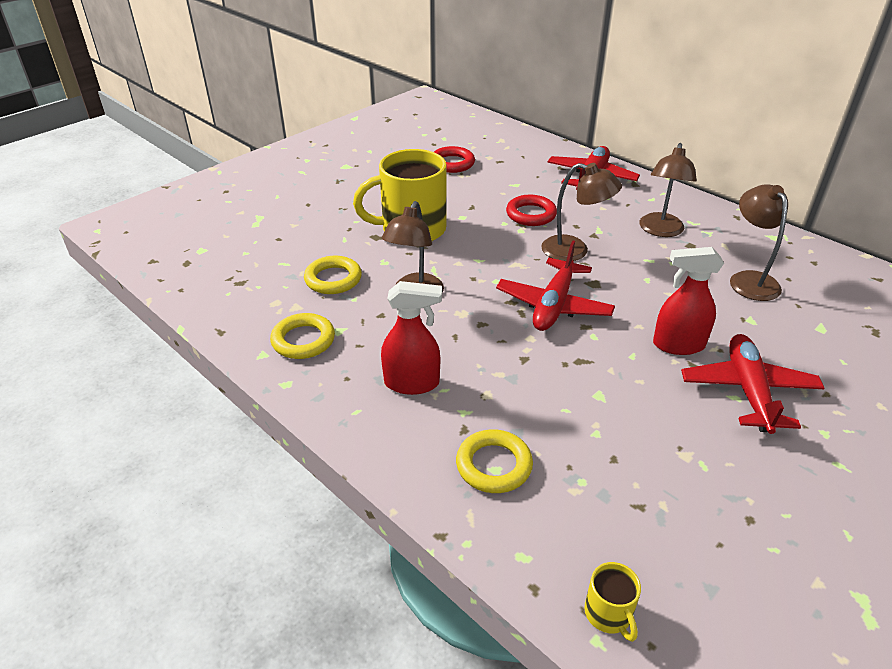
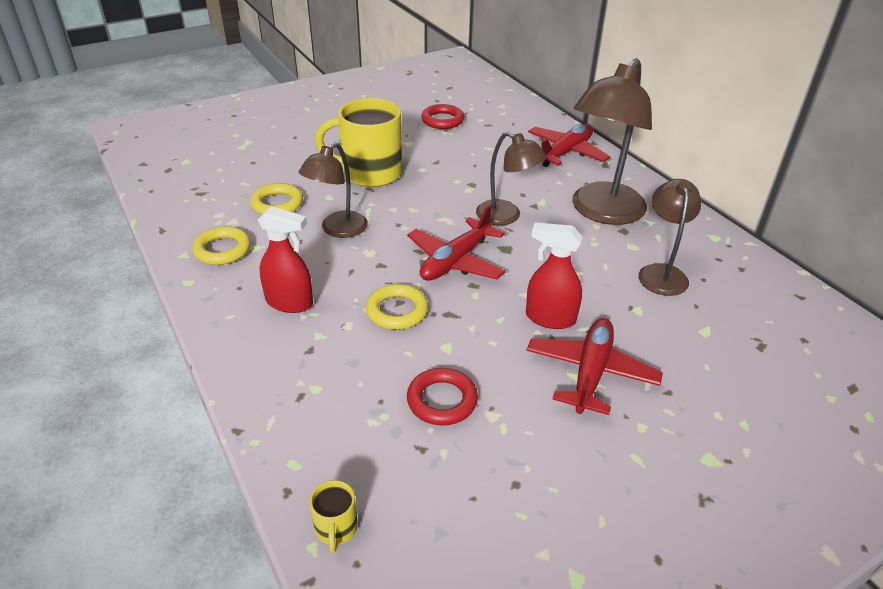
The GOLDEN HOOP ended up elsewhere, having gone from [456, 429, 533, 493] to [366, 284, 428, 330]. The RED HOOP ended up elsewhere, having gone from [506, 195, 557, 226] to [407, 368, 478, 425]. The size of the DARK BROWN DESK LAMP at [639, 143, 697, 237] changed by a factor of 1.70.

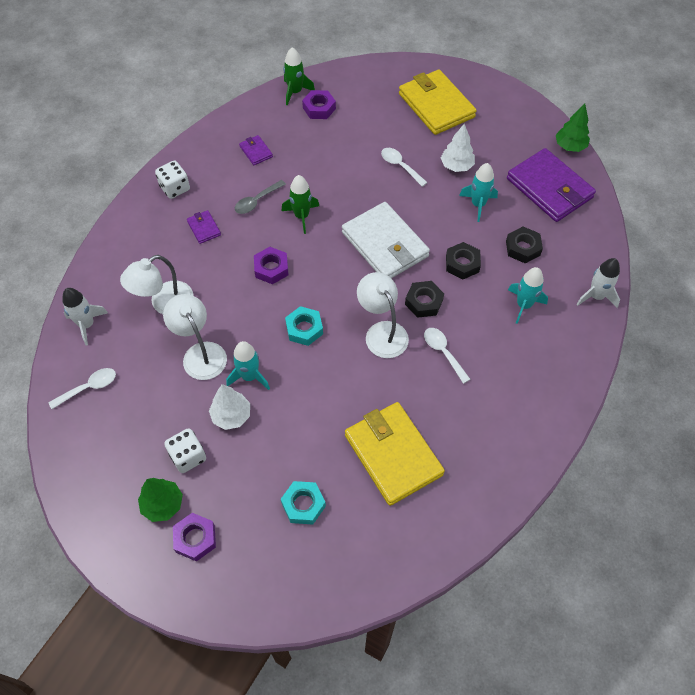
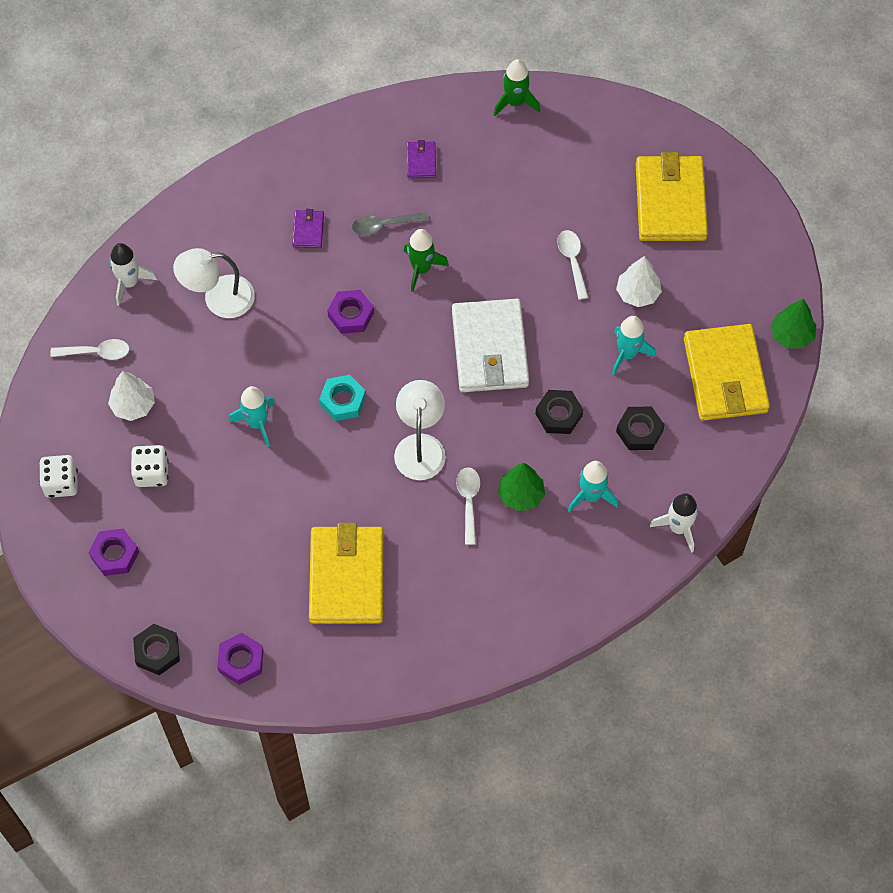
The second view lost the WHITE DESK LAMP at [163, 294, 227, 380]. The second view lost the TEAL HEX NUT at [281, 481, 326, 524]. The LEAF-GREEN TOY TREE ended up elsewhere, having gone from [138, 478, 183, 522] to [498, 463, 545, 512]. The WHITE DIE ended up elsewhere, having gone from [155, 161, 190, 199] to [39, 455, 78, 498]. The WHITE TOY TREE ended up elsewhere, having gone from [209, 384, 250, 430] to [108, 371, 155, 421]. The VIOLET HEX NUT ended up elsewhere, having gone from [302, 90, 336, 119] to [217, 633, 263, 685]. The JET-BLACK HEX NUT ended up elsewhere, having gone from [405, 281, 444, 318] to [133, 624, 180, 675]. What was the VIOLET WALLET at [507, 148, 596, 222] turned into the GOLDEN WALLET at [684, 324, 770, 421].

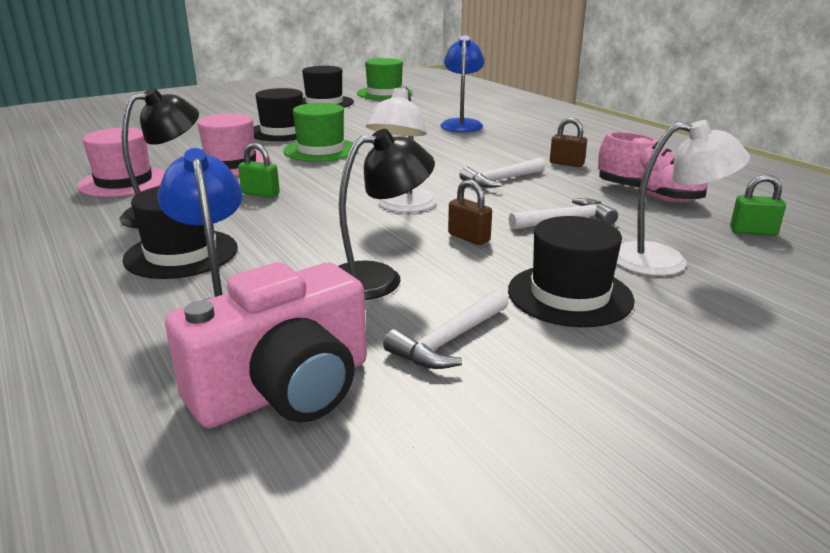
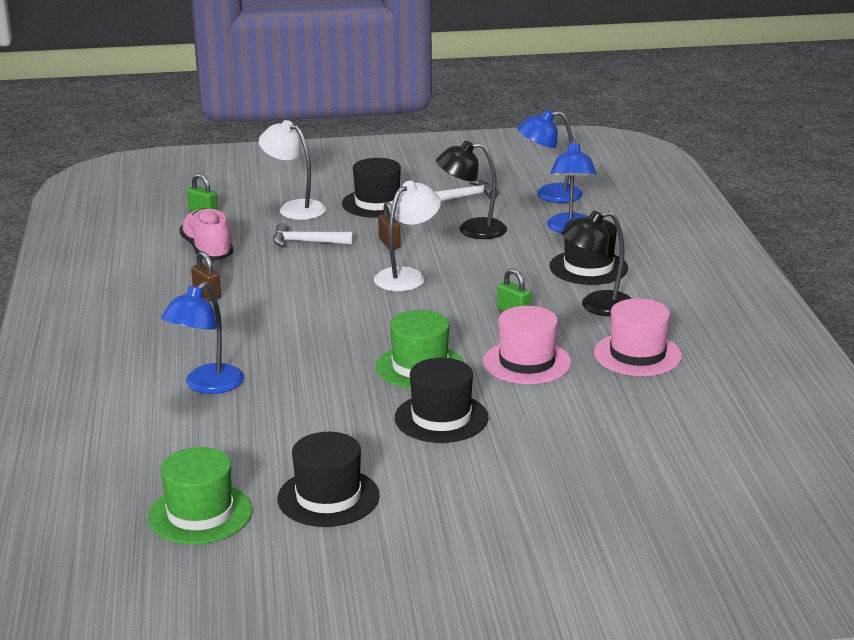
The second view lost the WHITE HAMMER at [459, 158, 545, 188]. Where the ROSE-PINK PHOTO CAMERA stood at [165, 262, 367, 428], the COBALT DESK LAMP came to stand at [517, 110, 583, 203].

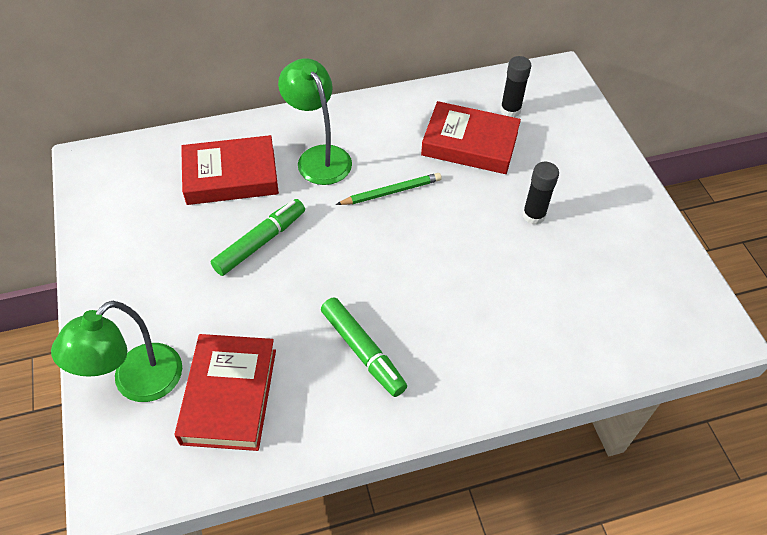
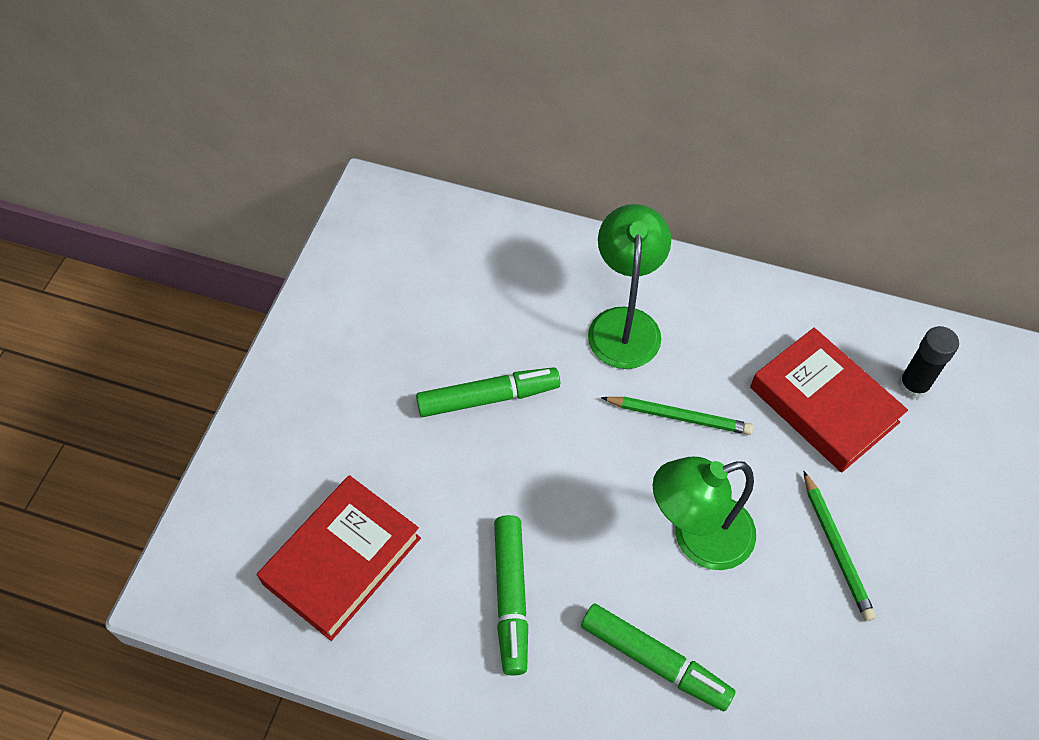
The second view lost the RED BOOK at [181, 135, 279, 205]. The second view gained the LEAF-GREEN MARKER PEN at [581, 603, 736, 712]. The LEAF-GREEN DESK LAMP ended up elsewhere, having gone from [51, 301, 182, 402] to [653, 457, 756, 570]. Where the JET-BLACK STICK OF GLUE stood at [523, 162, 559, 225], the LEAF-GREEN WOODEN PENCIL came to stand at [804, 471, 876, 621].

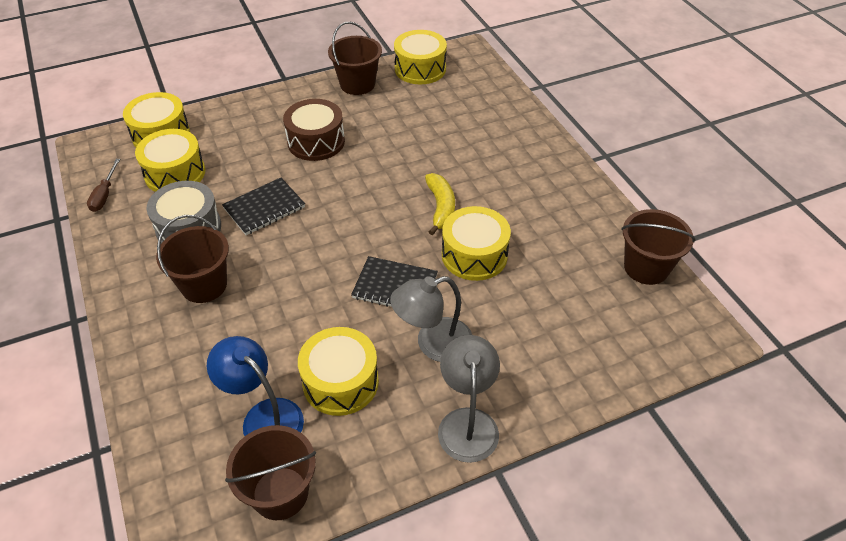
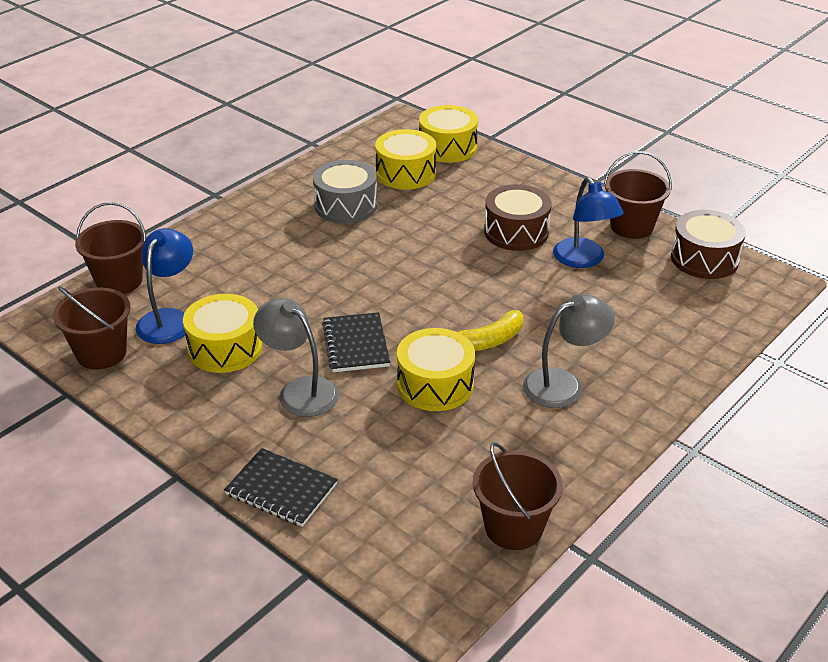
The second view lost the DARK BROWN FLAT SCREWDRIVER at [87, 159, 120, 212]. The second view gained the COBALT DESK LAMP at [553, 177, 624, 268]. The DARK BROWN PAIL ended up elsewhere, having gone from [156, 215, 229, 303] to [75, 202, 146, 294]. The JET-BLACK NOTEPAD ended up elsewhere, having gone from [222, 178, 305, 235] to [224, 448, 338, 527]. The GREY DESK LAMP ended up elsewhere, having gone from [438, 335, 500, 463] to [523, 295, 615, 408]. What was the GOLDEN TOY DRUM at [394, 30, 447, 84] turned into the DARK BROWN TOY DRUM at [671, 210, 746, 279].

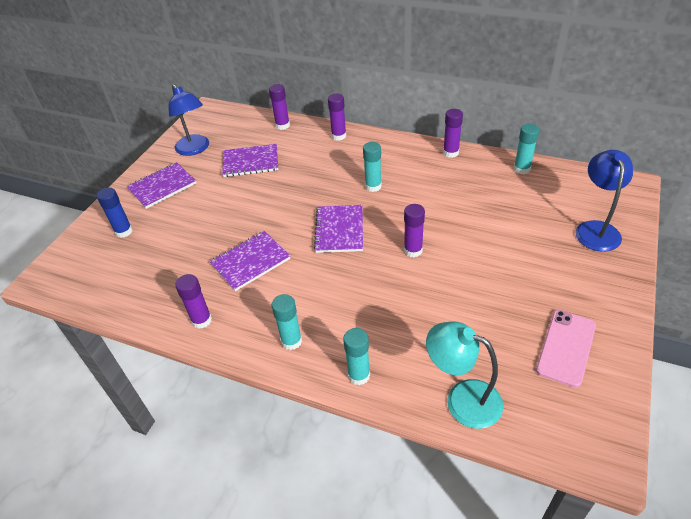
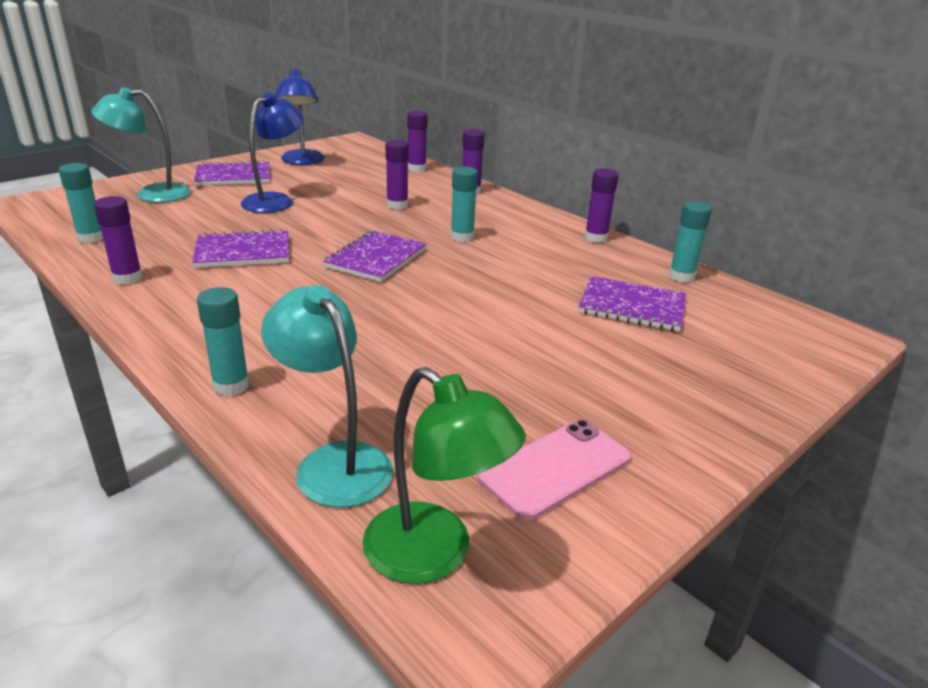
The second view gained the LEAF-GREEN DESK LAMP at [363, 367, 526, 584]. The VIOLET NOTEPAD ended up elsewhere, having gone from [222, 144, 278, 177] to [578, 276, 687, 332]. The TEAL STICK OF GLUE ended up elsewhere, having gone from [272, 294, 302, 350] to [59, 163, 103, 243]. The VIOLET STICK OF GLUE ended up elsewhere, having gone from [404, 204, 425, 257] to [385, 140, 409, 209]. The COBALT DESK LAMP ended up elsewhere, having gone from [576, 150, 633, 252] to [240, 93, 304, 213]. Where the COBALT STICK OF GLUE stood at [96, 187, 133, 238], the TEAL DESK LAMP came to stand at [91, 87, 191, 203].

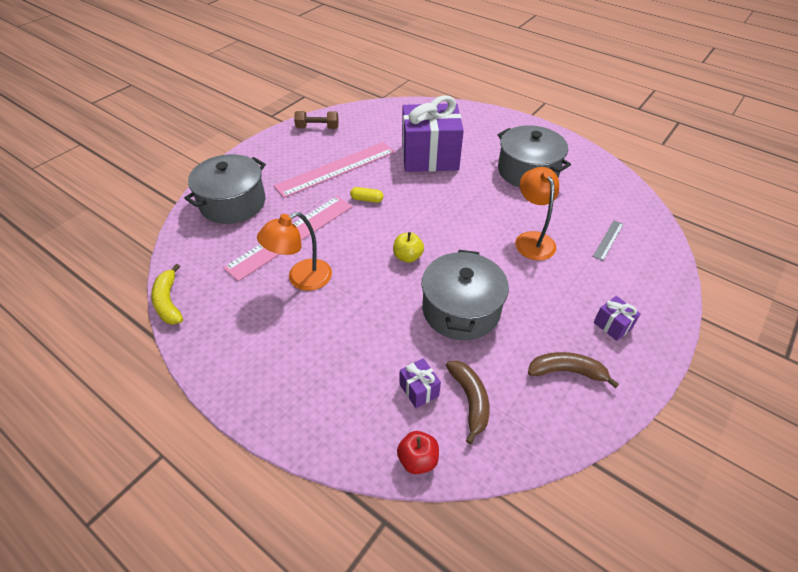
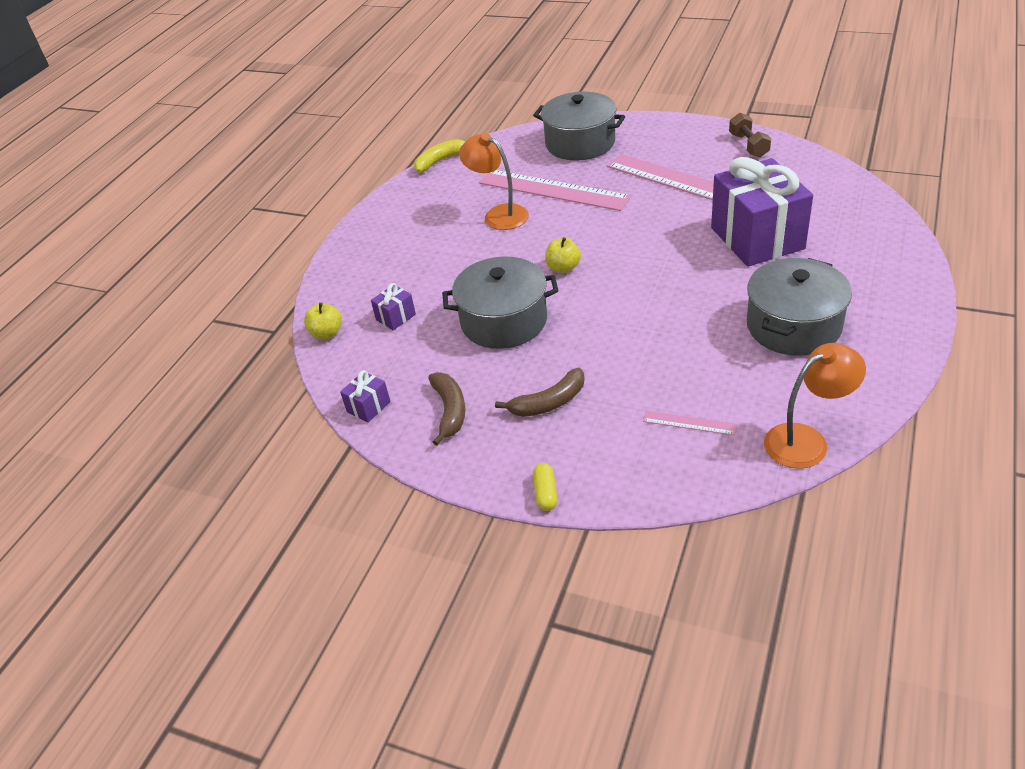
The GOLDEN PILL SHAPE ended up elsewhere, having gone from [350, 187, 383, 203] to [533, 463, 557, 511]. The DARK BROWN TOY BANANA ended up elsewhere, having gone from [446, 360, 490, 444] to [495, 368, 585, 417]. The BRIGHT ORANGE DESK LAMP ended up elsewhere, having gone from [515, 167, 559, 260] to [764, 343, 866, 469]. The VIOLET GIFT ended up elsewhere, having gone from [594, 296, 641, 341] to [340, 370, 390, 423]. What was the RED APPLE FRUIT at [397, 431, 439, 474] turned into the GOLDEN APPLE FRUIT at [304, 303, 342, 340]. What was the GREY MEASURING STICK at [593, 220, 624, 261] turned into the ROSE-PINK MEASURING STICK at [643, 411, 737, 435].

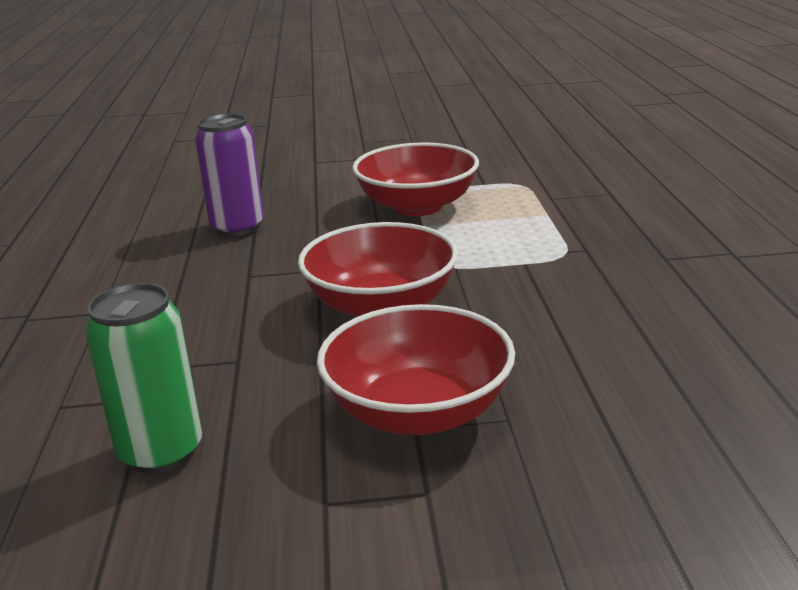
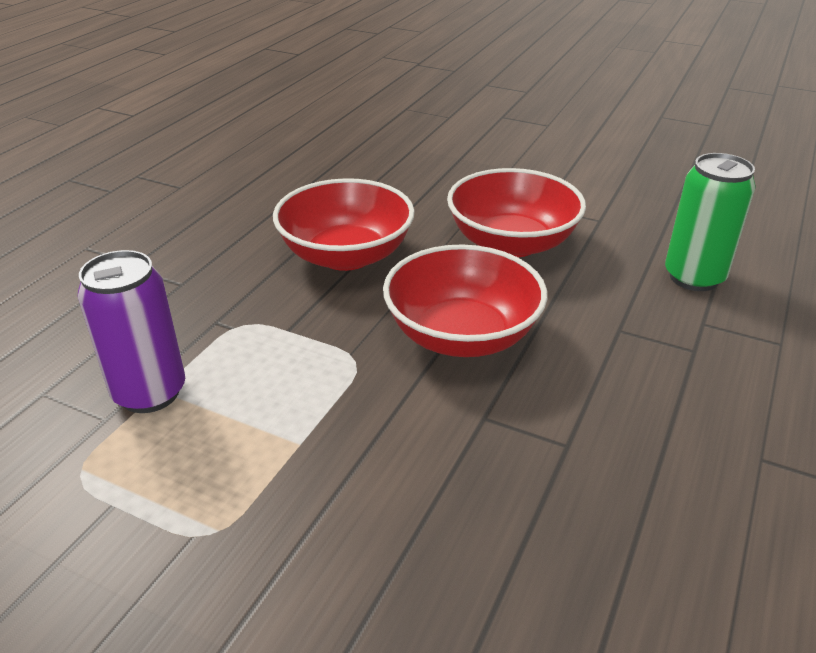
The VIOLET SODA CAN ended up elsewhere, having gone from [195, 113, 264, 237] to [78, 250, 185, 413]. The RED BOWL ended up elsewhere, having gone from [352, 142, 479, 216] to [273, 178, 415, 271].

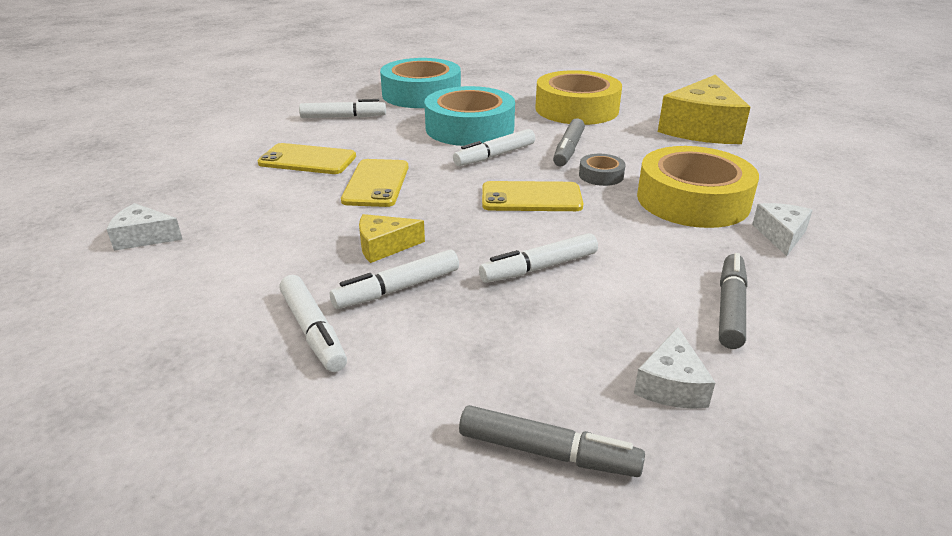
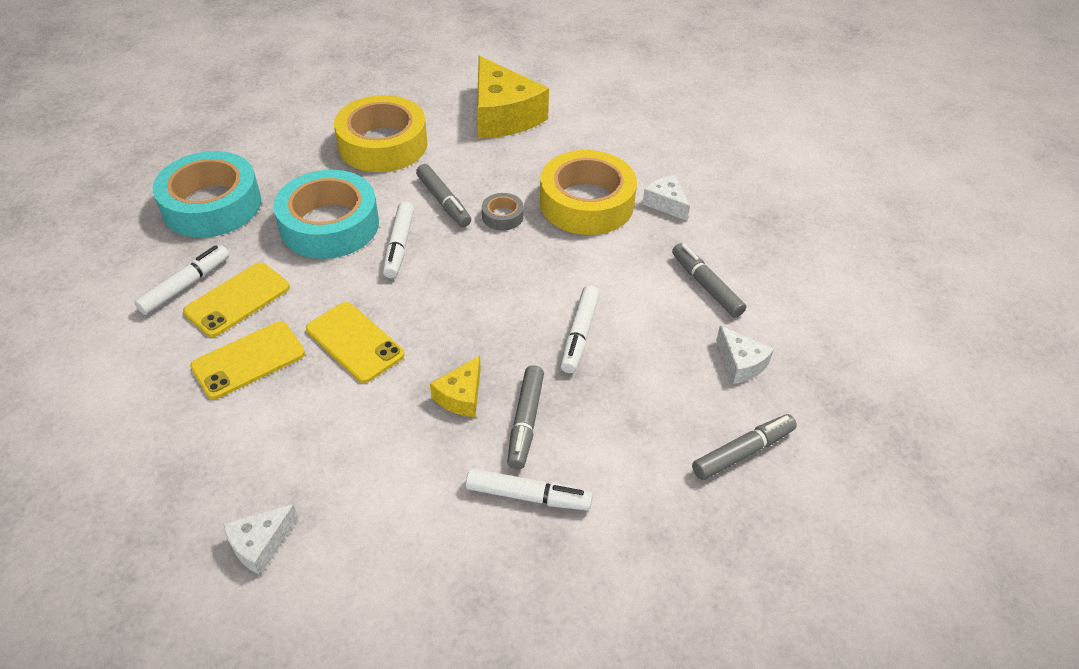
The GOLDEN PHONE ended up elsewhere, having gone from [482, 181, 584, 211] to [183, 262, 290, 337]. What was the WHITE MARKER PEN at [330, 250, 459, 309] turned into the GREY MARKER PEN at [507, 365, 544, 469].

